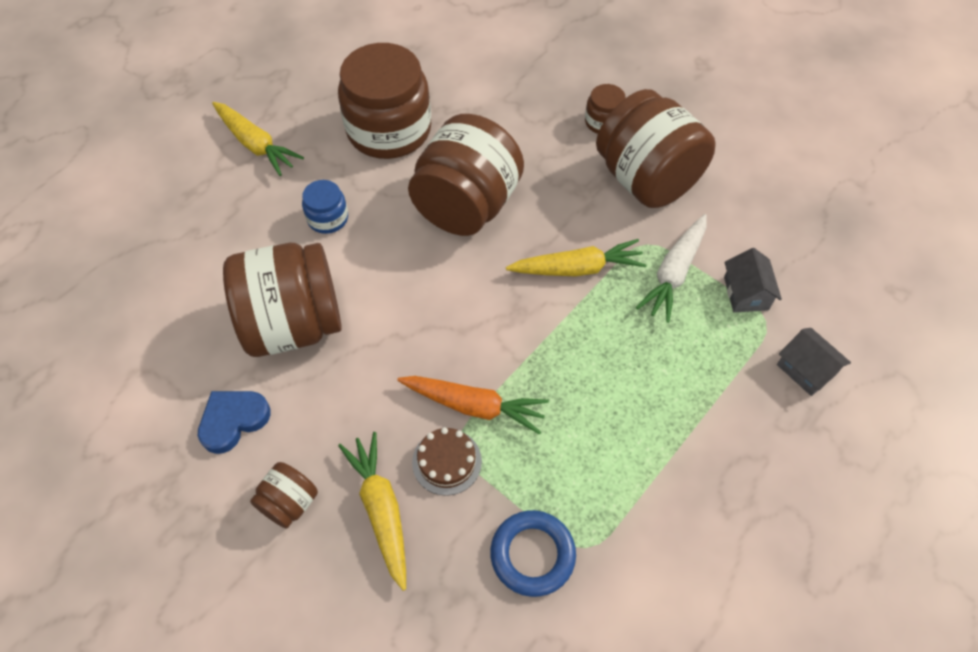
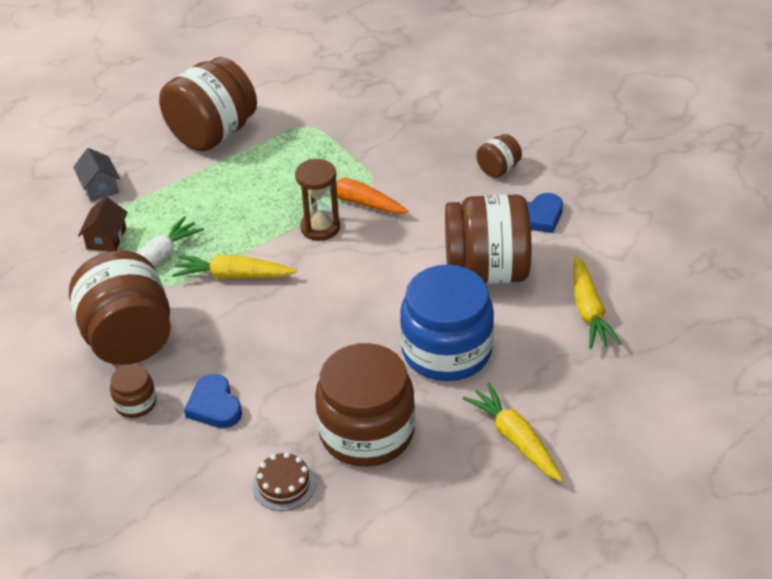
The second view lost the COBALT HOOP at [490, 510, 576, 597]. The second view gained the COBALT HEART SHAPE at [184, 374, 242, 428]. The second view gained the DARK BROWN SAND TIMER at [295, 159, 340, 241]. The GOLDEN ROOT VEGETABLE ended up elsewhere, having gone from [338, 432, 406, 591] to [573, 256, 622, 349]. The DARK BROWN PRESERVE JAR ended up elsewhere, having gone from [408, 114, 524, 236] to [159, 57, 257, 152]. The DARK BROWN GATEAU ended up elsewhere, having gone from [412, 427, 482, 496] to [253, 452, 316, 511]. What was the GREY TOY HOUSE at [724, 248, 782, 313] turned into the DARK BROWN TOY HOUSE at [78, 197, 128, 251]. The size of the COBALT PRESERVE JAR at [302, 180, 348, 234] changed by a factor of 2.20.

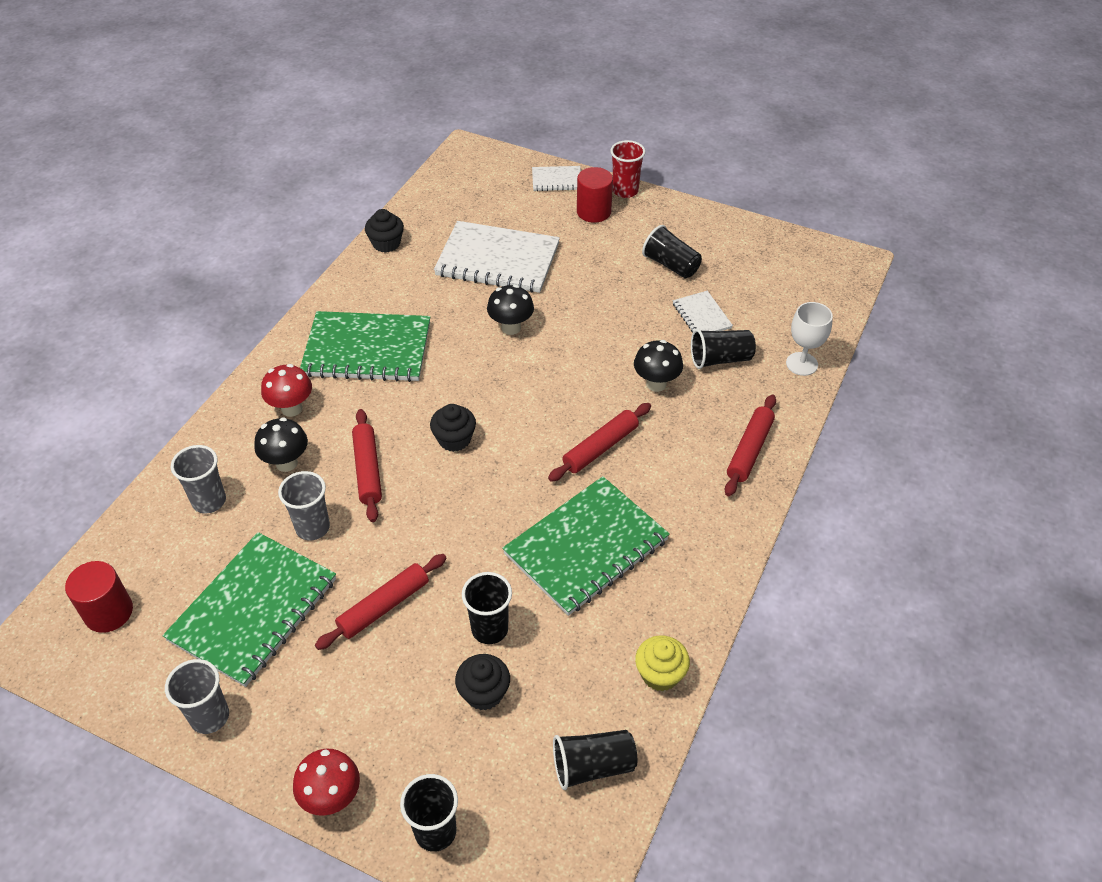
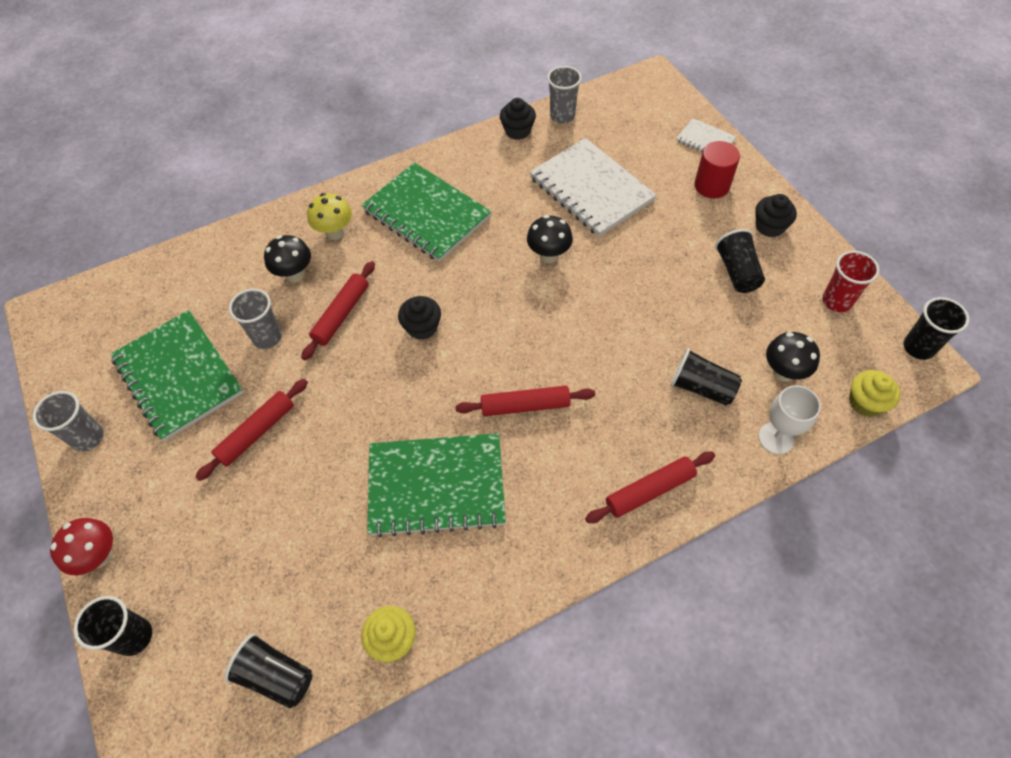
The second view lost the RED CYLINDER SHAPE at [65, 561, 133, 633]. The second view lost the WHITE NOTEPAD at [673, 291, 733, 332]. The second view gained the GOLDEN FAIRY CAKE at [849, 370, 900, 417]. The GREY TUMBLER ended up elsewhere, having gone from [171, 445, 226, 513] to [547, 66, 582, 124]. The JET-BLACK FAIRY CAKE ended up elsewhere, having gone from [455, 654, 510, 710] to [755, 194, 797, 237]. The JET-BLACK TUMBLER ended up elsewhere, having gone from [462, 572, 512, 644] to [903, 297, 969, 360]. The RED TUMBLER ended up elsewhere, having gone from [610, 140, 646, 198] to [822, 251, 880, 312]. The JET-BLACK FUNGUS ended up elsewhere, having gone from [634, 340, 683, 392] to [766, 332, 820, 382]. What was the RED FUNGUS at [261, 364, 312, 417] turned into the GOLDEN FUNGUS at [307, 193, 352, 240]. The LEAF-GREEN NOTEPAD at [163, 532, 336, 687] ended up facing another way, 75 degrees clockwise from before. The RED PASTRY ROLLER at [315, 554, 447, 650] ended up facing another way, 45 degrees counterclockwise from before.

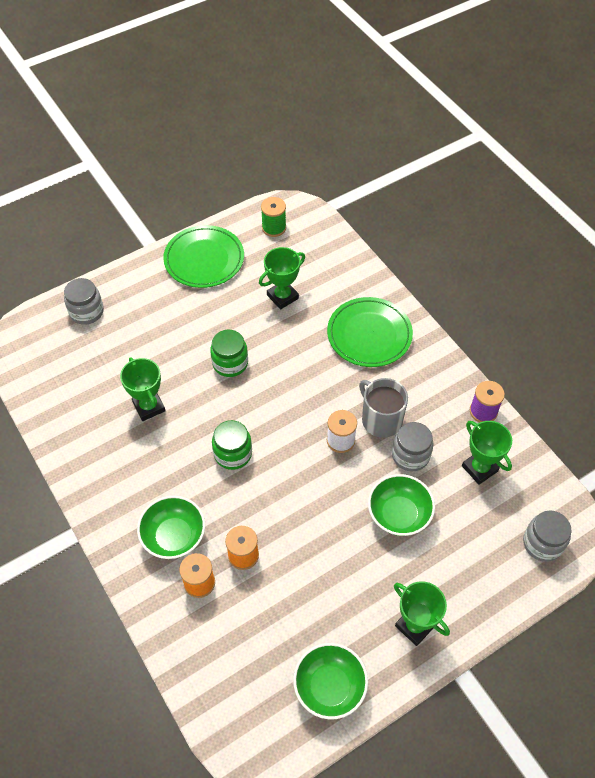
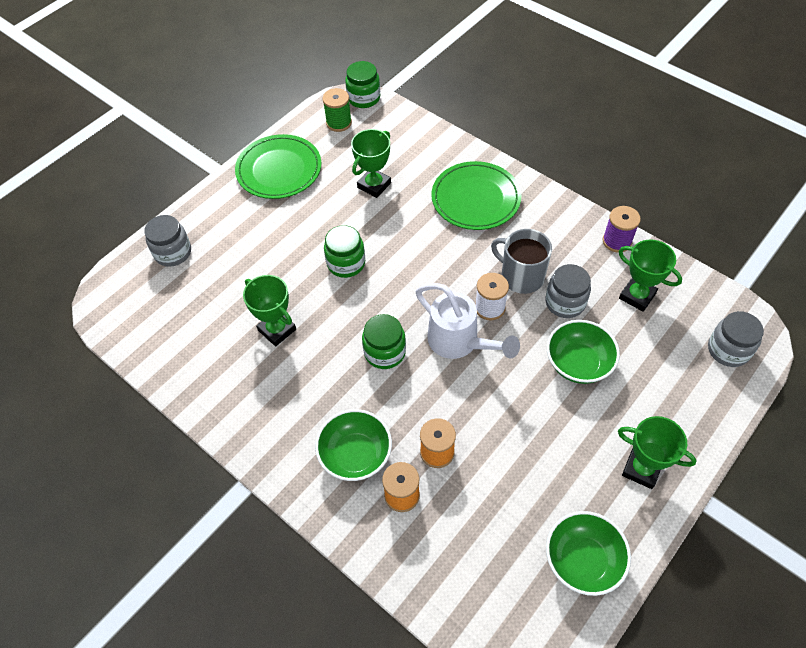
The second view gained the LEAF-GREEN PRESERVE JAR at [345, 61, 380, 108]. The second view gained the WHITE SPRINKLING CAN at [416, 283, 520, 359].

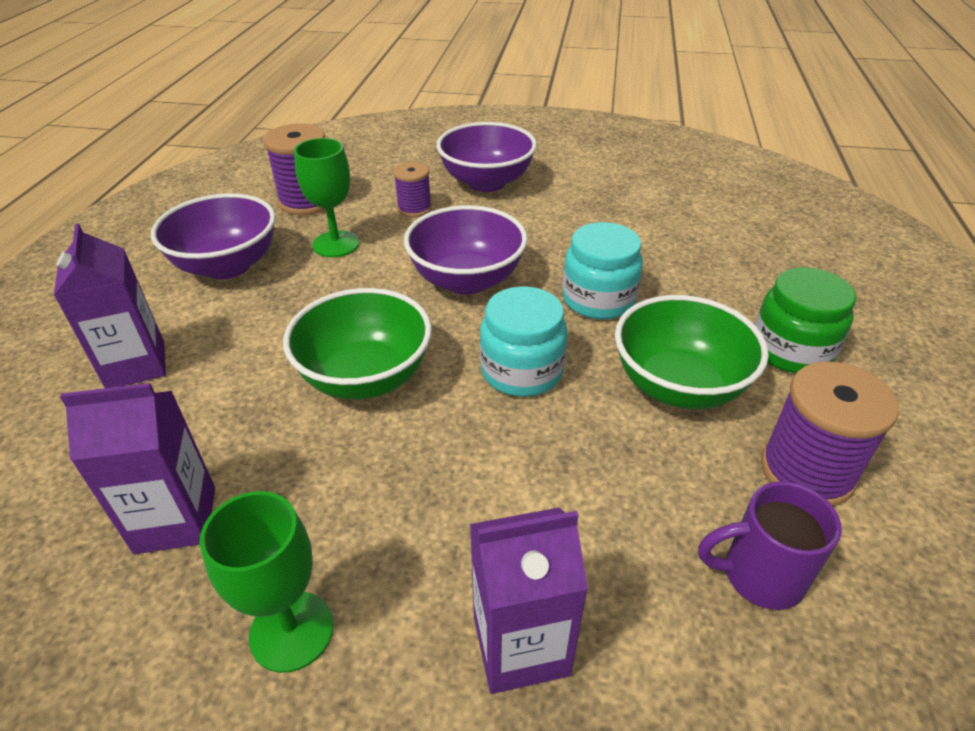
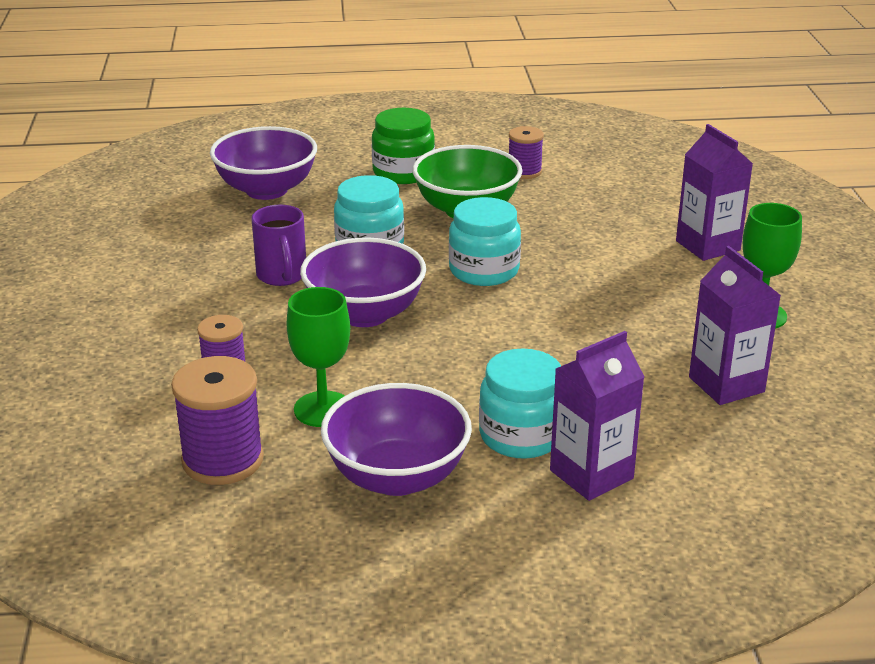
The second view lost the LEAF-GREEN BOWL at [283, 288, 432, 399]. The second view gained the TEAL PRESERVE JAR at [479, 348, 561, 459]. The VIOLET BOWL ended up elsewhere, having gone from [436, 122, 537, 192] to [210, 126, 317, 200]. The VIOLET TEA MUG ended up elsewhere, having gone from [698, 481, 842, 610] to [251, 205, 306, 286]. The size of the VIOLET BOBBIN at [761, 361, 899, 506] changed by a factor of 0.60.

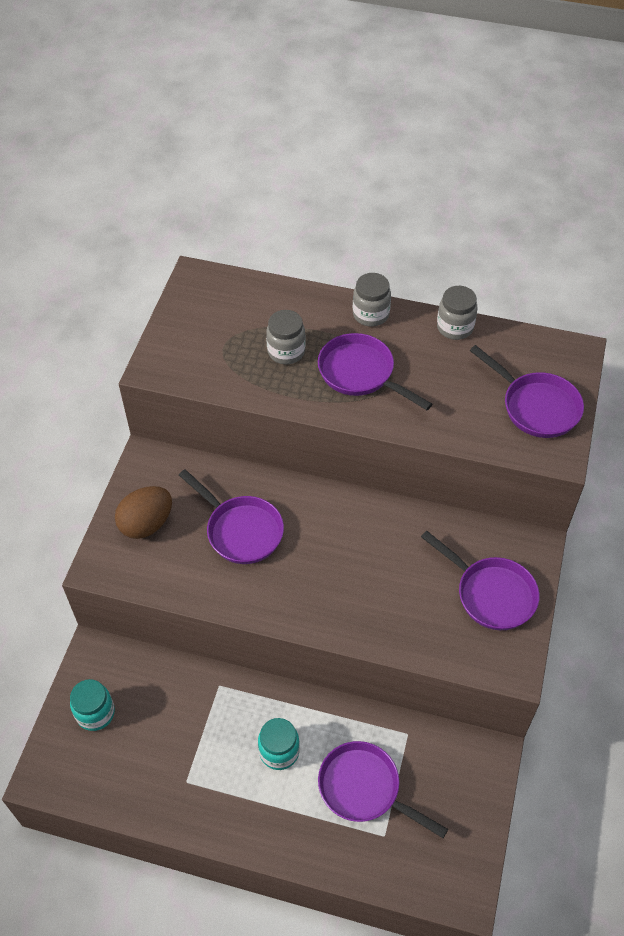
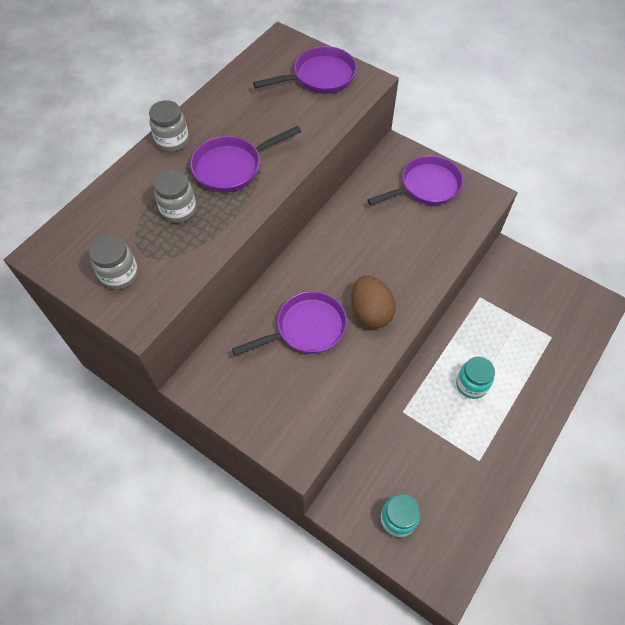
The second view lost the VIOLET PAN at [318, 741, 448, 838]. The DARK BROWN EGG ended up elsewhere, having gone from [115, 486, 172, 539] to [351, 276, 396, 328]. The GREY PRESERVE JAR ended up elsewhere, having gone from [437, 286, 478, 340] to [89, 235, 138, 290].

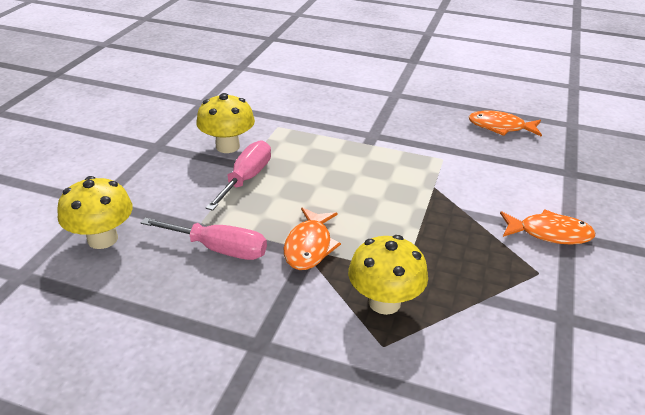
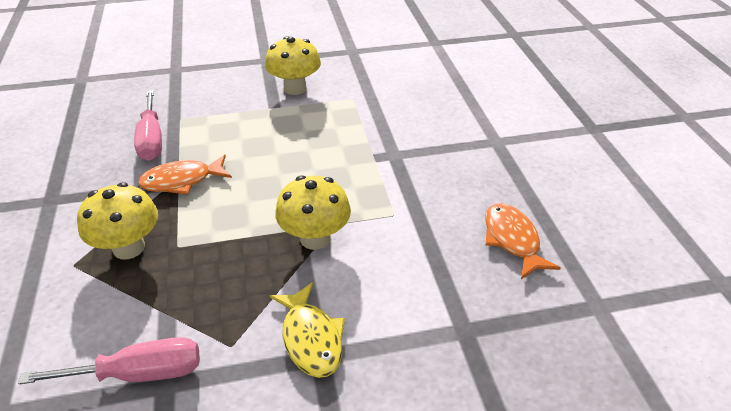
The GOLDEN FUNGUS ended up elsewhere, having gone from [57, 176, 133, 249] to [275, 175, 351, 250]. The ROSE-PINK FLAT SCREWDRIVER ended up elsewhere, having gone from [206, 140, 271, 211] to [18, 337, 200, 384]. What was the BRIGHT ORANGE TOY FISH at [500, 209, 595, 245] turned into the GOLDEN TOY FISH at [270, 282, 345, 378].

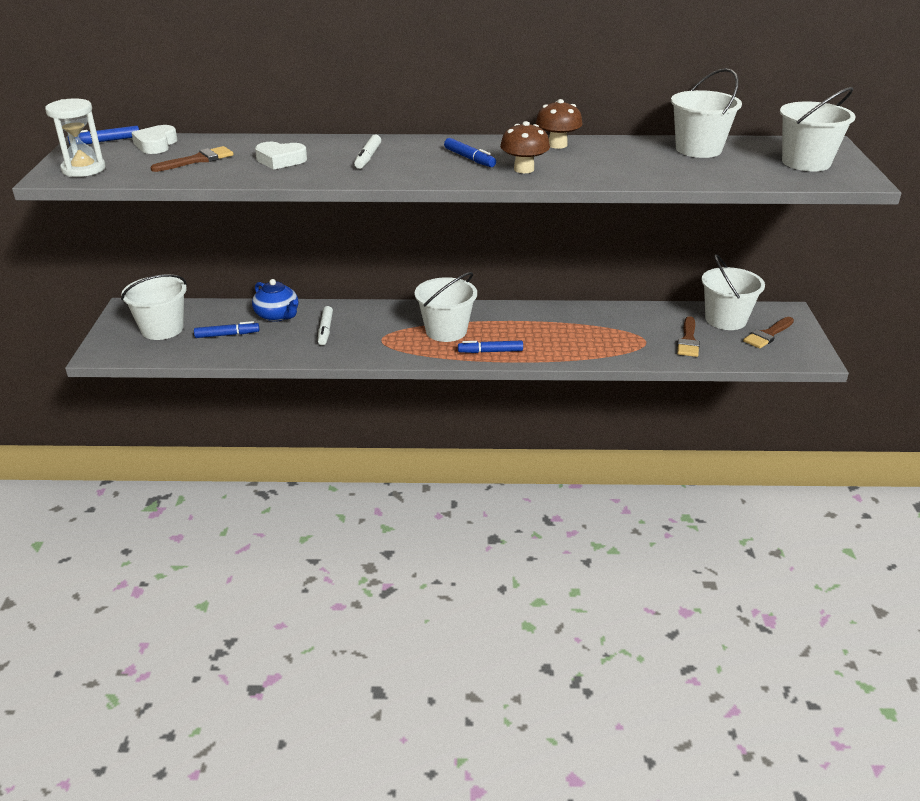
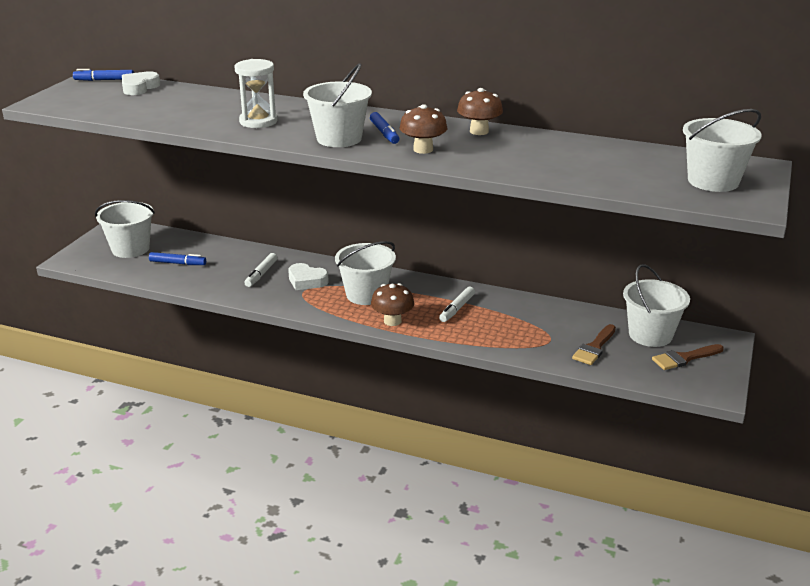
The second view lost the DARK BROWN PAINTBRUSH at [150, 146, 234, 172]. The second view lost the COBALT TEA POT at [252, 279, 298, 322]. The WHITE SAND TIMER ended up elsewhere, having gone from [45, 99, 106, 177] to [235, 59, 278, 128]. The WHITE HEART SHAPE ended up elsewhere, having gone from [255, 142, 307, 170] to [288, 263, 329, 290]. The WHITE MARKER PEN ended up elsewhere, having gone from [354, 134, 381, 169] to [439, 287, 475, 322]. The WHITE PAIL ended up elsewhere, having gone from [671, 68, 742, 158] to [303, 63, 372, 147]. Where the COBALT MARKER PEN stood at [458, 340, 523, 353], the DARK BROWN FUNGUS came to stand at [371, 283, 414, 326].

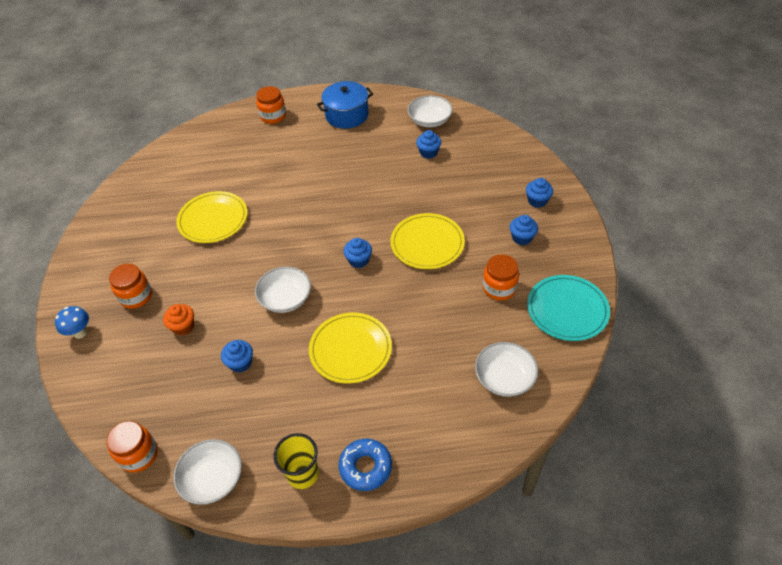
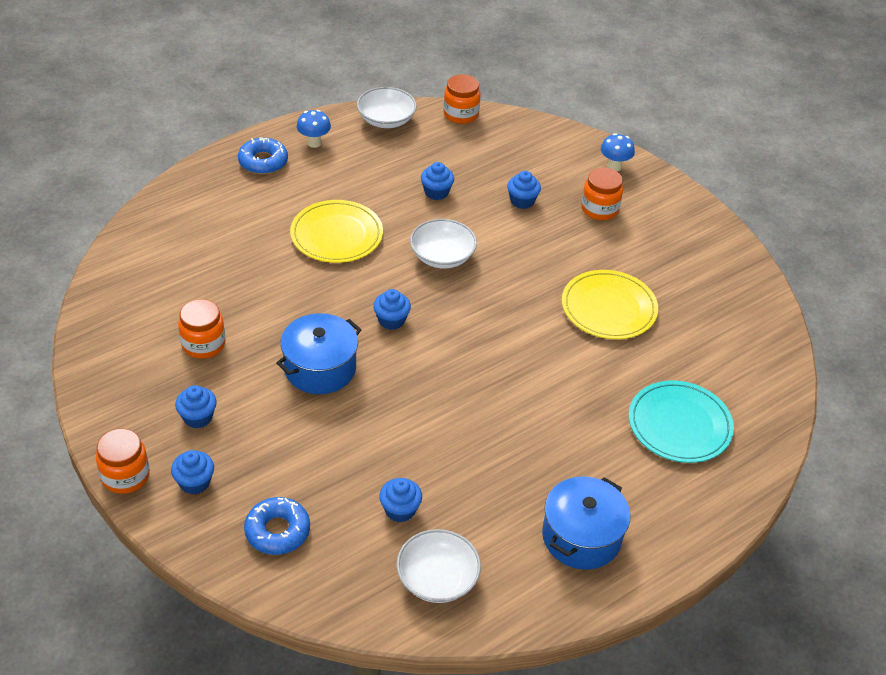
The second view lost the WHITE BOWL at [475, 342, 538, 397]. The second view gained the COBALT GLAZED DONUT at [244, 497, 310, 555]. The BRIGHT ORANGE PRESERVE JAR ended up elsewhere, having gone from [256, 86, 286, 124] to [96, 428, 150, 494]. The TEAL PLATE ended up elsewhere, having gone from [527, 275, 610, 341] to [629, 380, 734, 463]. Where the GOLDEN TUMBLER stood at [273, 433, 319, 489], the COBALT FUNGUS came to stand at [297, 110, 331, 148]. Where the GOLDEN PLATE stood at [390, 213, 465, 269], the COBALT COOKING POT came to stand at [276, 313, 362, 394]. What was the BRIGHT ORANGE FAIRY CAKE at [163, 304, 194, 335] turned into the COBALT FAIRY CAKE at [507, 171, 541, 209].

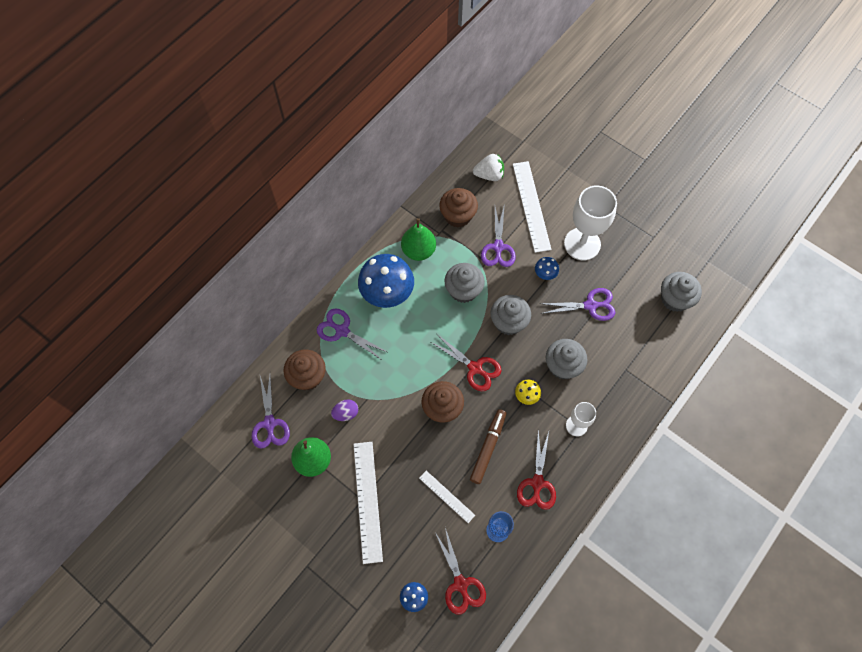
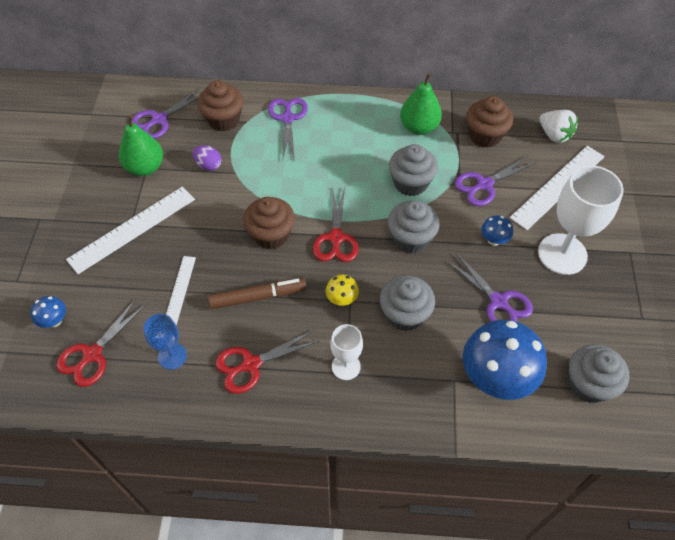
The COBALT FUNGUS ended up elsewhere, having gone from [358, 254, 414, 308] to [463, 320, 547, 400].

